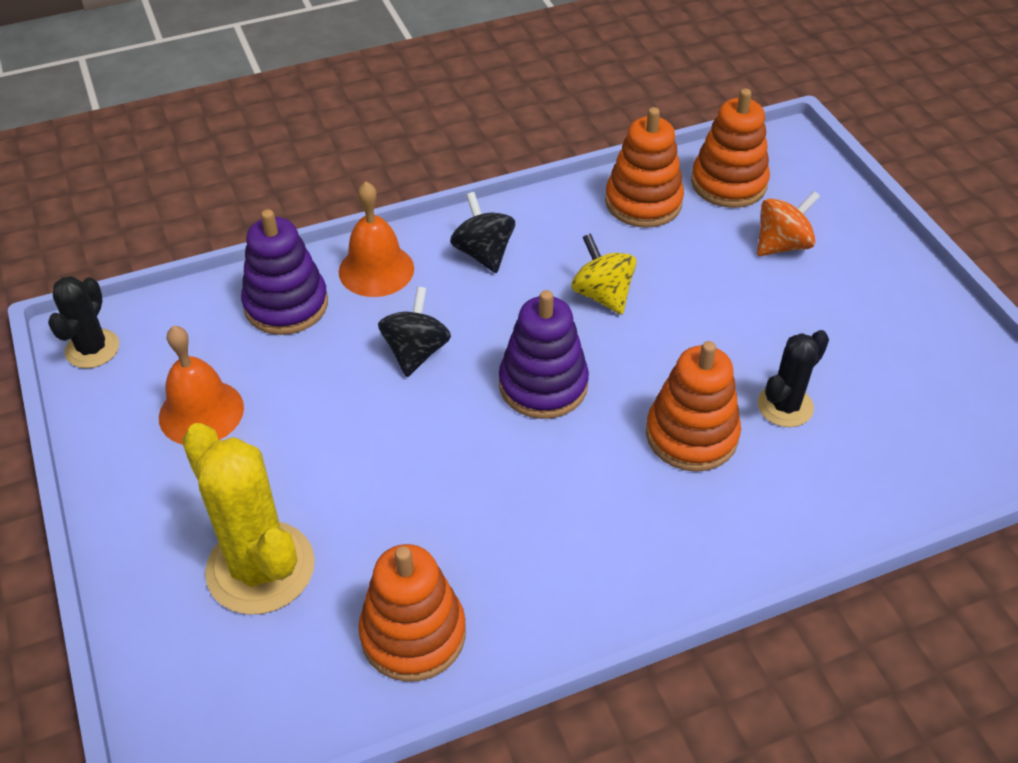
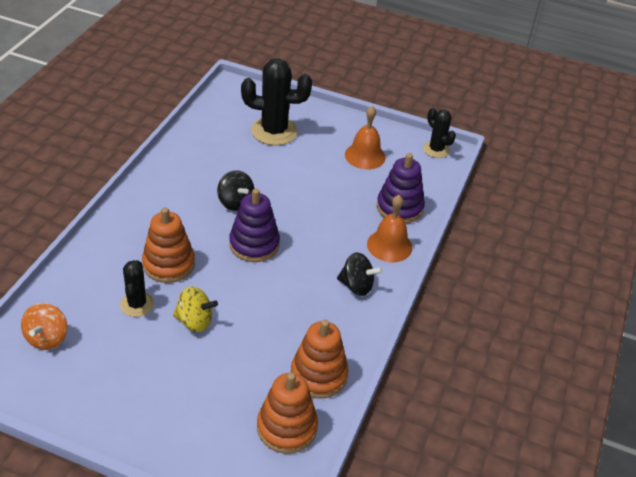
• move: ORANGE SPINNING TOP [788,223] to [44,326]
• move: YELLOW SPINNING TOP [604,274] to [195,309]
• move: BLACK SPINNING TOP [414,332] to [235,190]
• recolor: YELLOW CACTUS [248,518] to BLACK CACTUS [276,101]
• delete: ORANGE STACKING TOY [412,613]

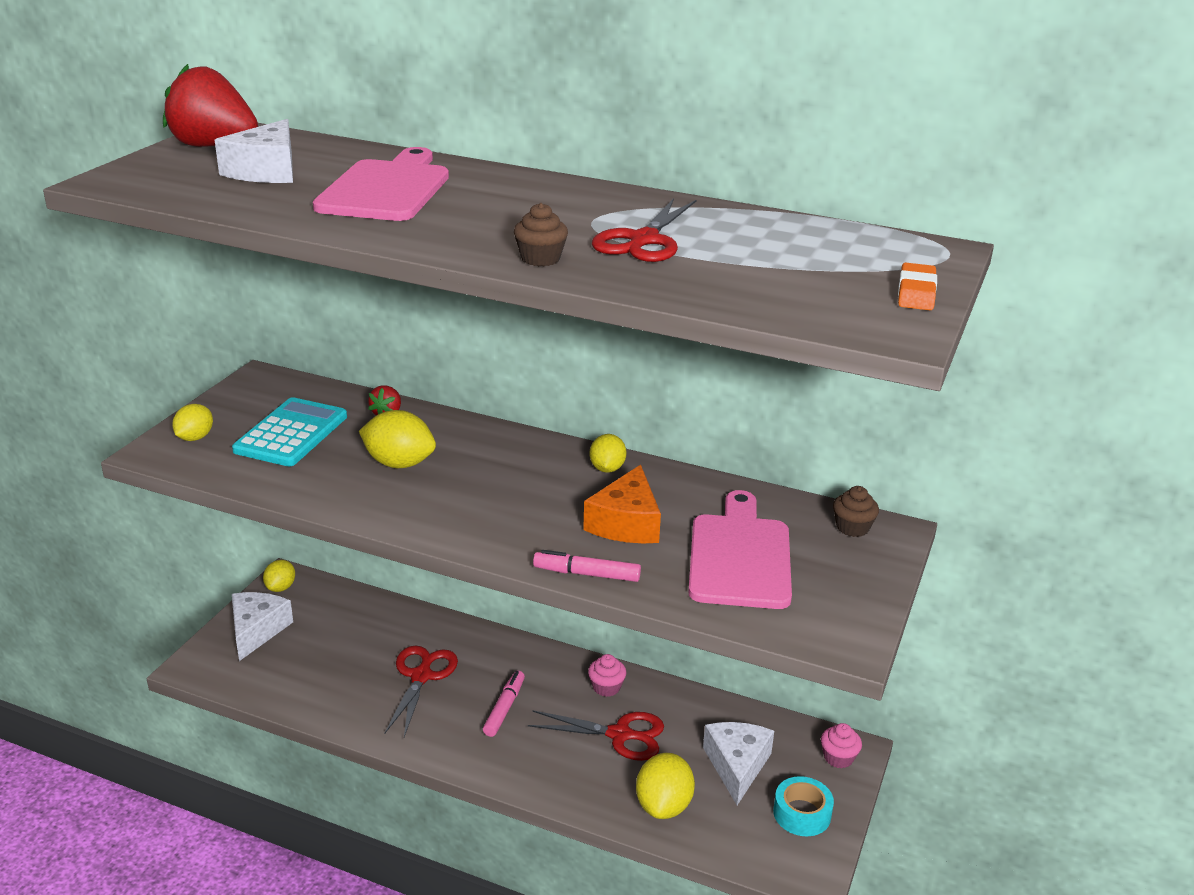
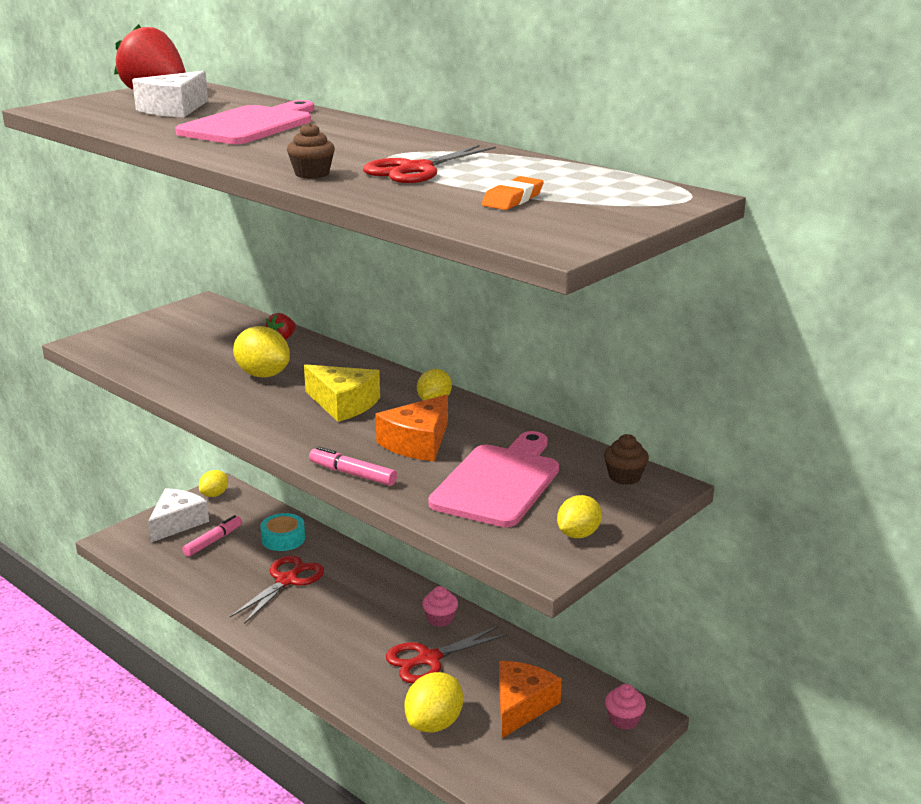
• move: ORANGE ERASER [917,286] to [513,193]
• delete: TURQUOISE CALCULATOR [289,431]
• move: YELLOW LEMON [192,422] to [579,516]
• move: PINK MARKER [504,704] to [212,536]
• rotate: RED SCISSORS [596,735] = [447,655] 120 degrees clockwise
• recolor: WHITE CHEESE [738,763] to ORANGE CHEESE [530,699]
• move: TURQUOISE TAPE [803,806] to [282,532]
• insert: YELLOW CHEESE [342,393]

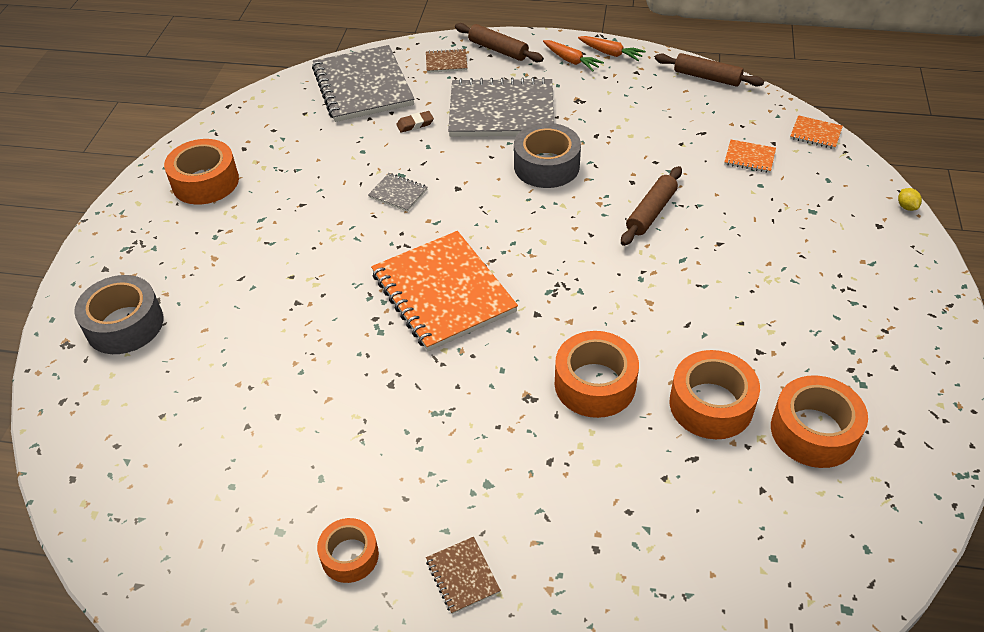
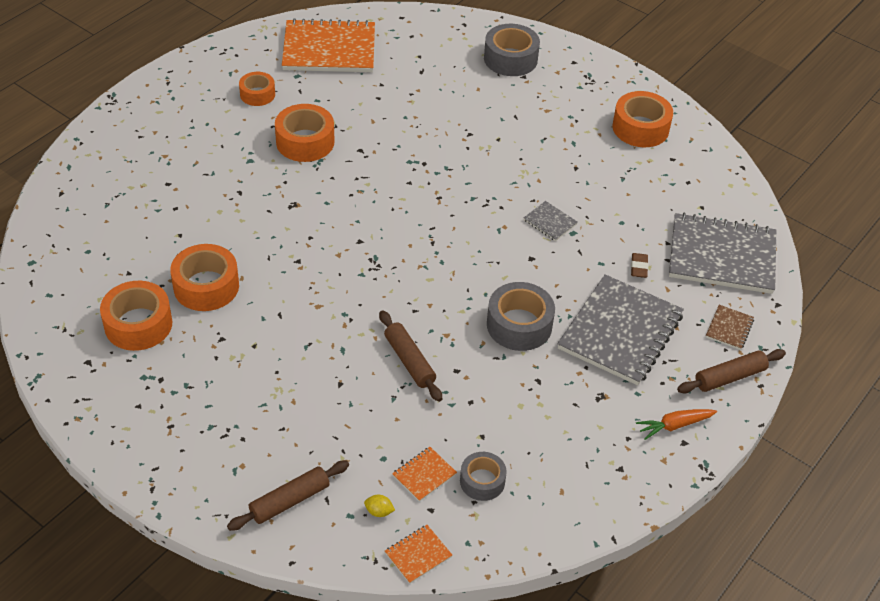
• delete: ORANGE CARROT [612,48]
• move: BROWN ROLLING PIN [709,70] to [288,496]
• rotate: GREY NOTEBOOK [397,192] = [551,221] 75 degrees clockwise
• move: YELLOW LEMON [910,199] to [379,506]
• move: ORANGE NOTEBOOK [444,291] to [328,45]
• move: ORANGE TAPE [597,374] to [305,133]
• delete: BROWN NOTEBOOK [463,575]
• insert: GREY TAPE [483,476]

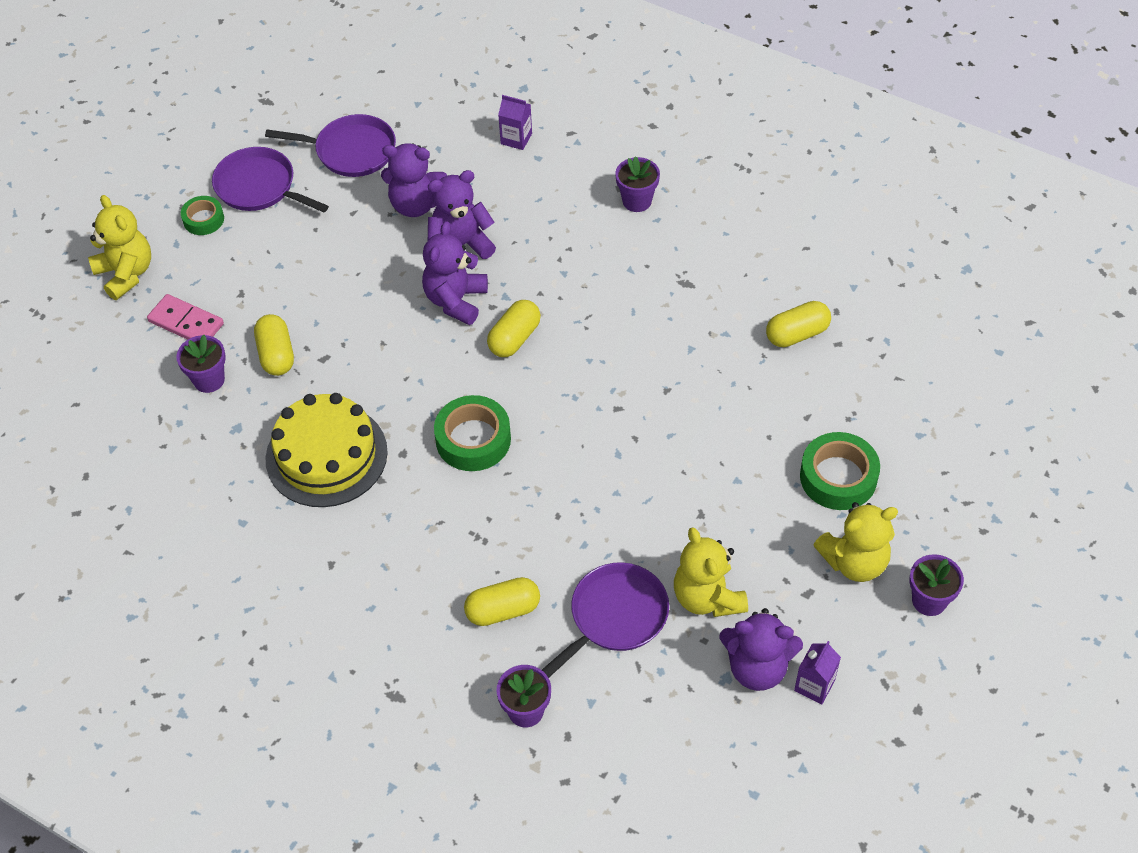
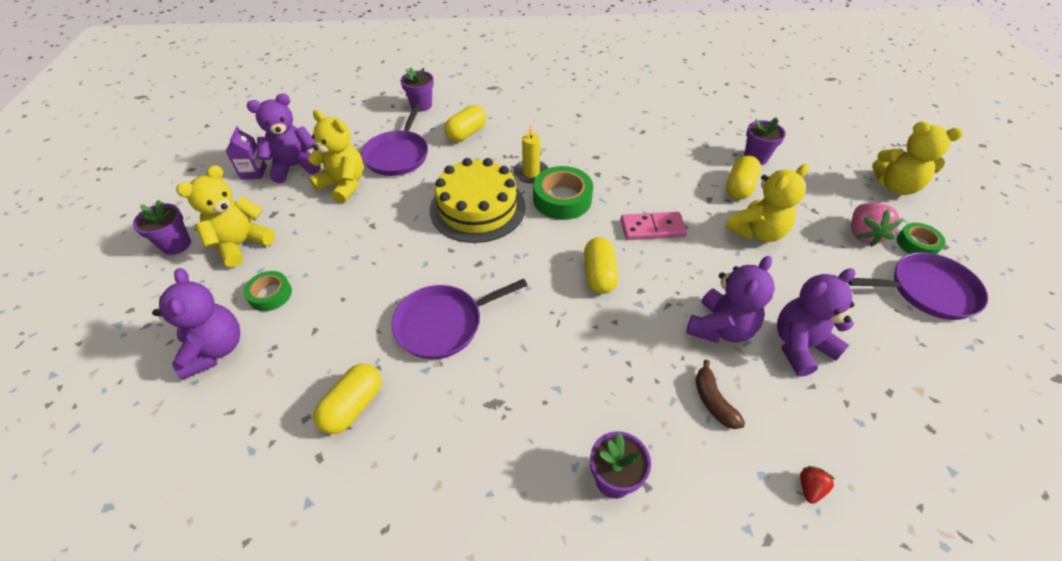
• replace: PURPLE CARTON [515,122] to RED STRAWBERRY [817,485]
• move: PURPLE PAN [330,145] to [460,319]
• move: PURPLE TEDDY BEAR [455,273] to [196,324]
• move: PINK DOMINO [185,317] to [654,226]
• rotate: YELLOW CAPSULE [274,345] = [743,178] 75 degrees clockwise
• move: YELLOW CAKE [327,450] to [478,200]
• resize: GREEN TAPE [840,471] = [268,291] x0.60
• insert: YELLOW CANDLE [531,153]
• insert: YELLOW TEDDY BEAR [767,203]
• insert: PINK STRAWBERRY [877,225]
• insert: BROWN BANANA [720,394]

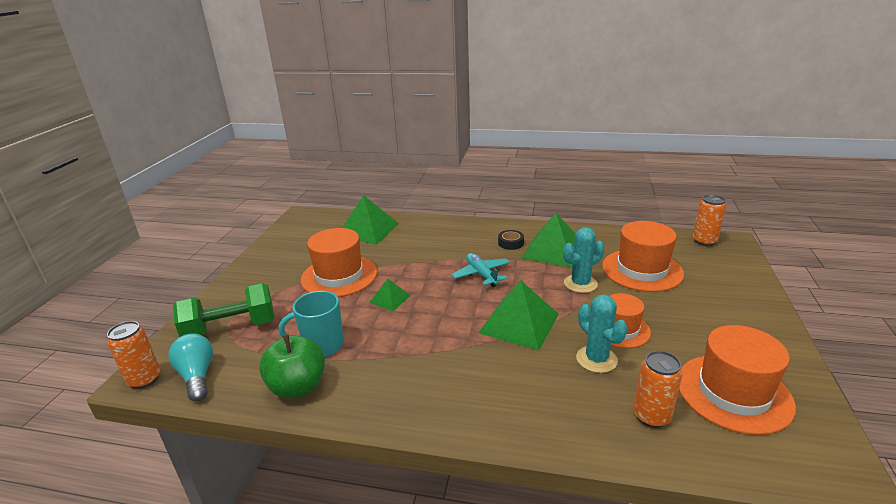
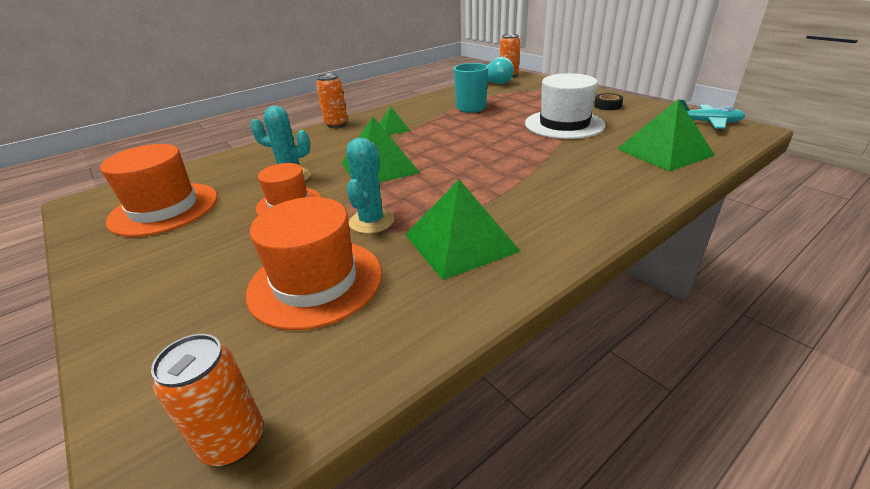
• recolor: ORANGE HAT [339,262] to WHITE HAT [565,106]
• move: BLACK TAPE [511,240] to [608,101]
• move: TURQUOISE PLANE [480,270] to [712,114]
• move: GREEN PYRAMID [390,295] to [394,121]
• delete: GREEN DUMBBELL [224,310]
• delete: GREEN APPLE [292,366]
• move: ORANGE CAN [658,389] to [332,100]

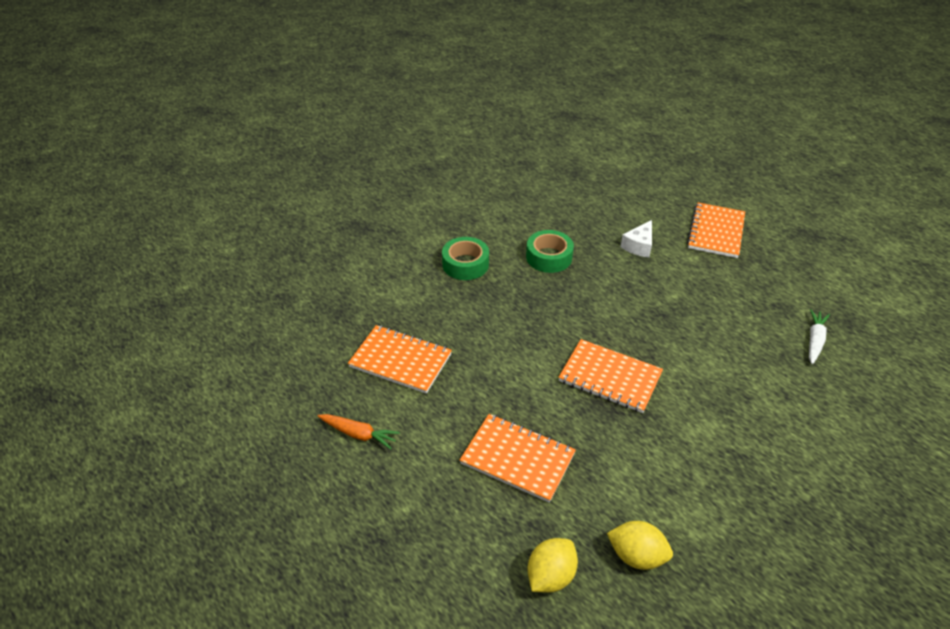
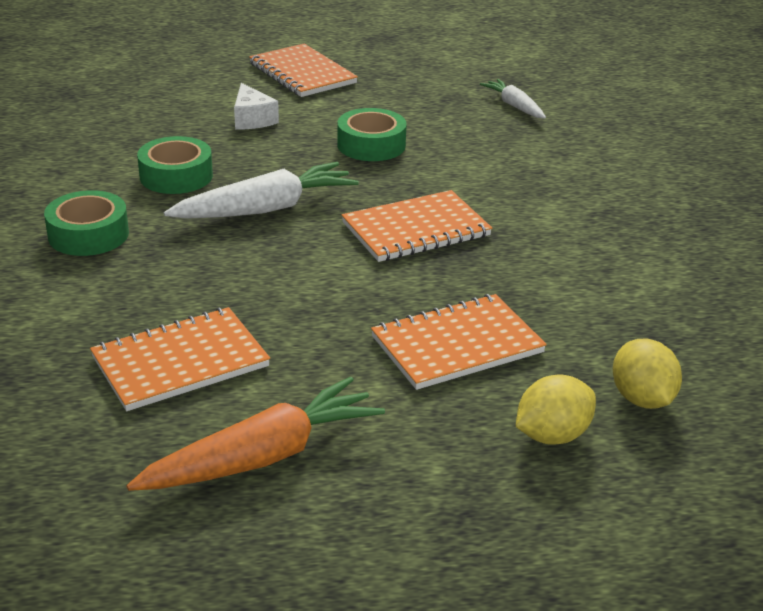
• resize: ORANGE CARROT [359,431] = [255,434] x1.74
• move: YELLOW LEMON [640,545] to [556,409]
• insert: GREEN TAPE [372,134]
• insert: WHITE CARROT [261,190]

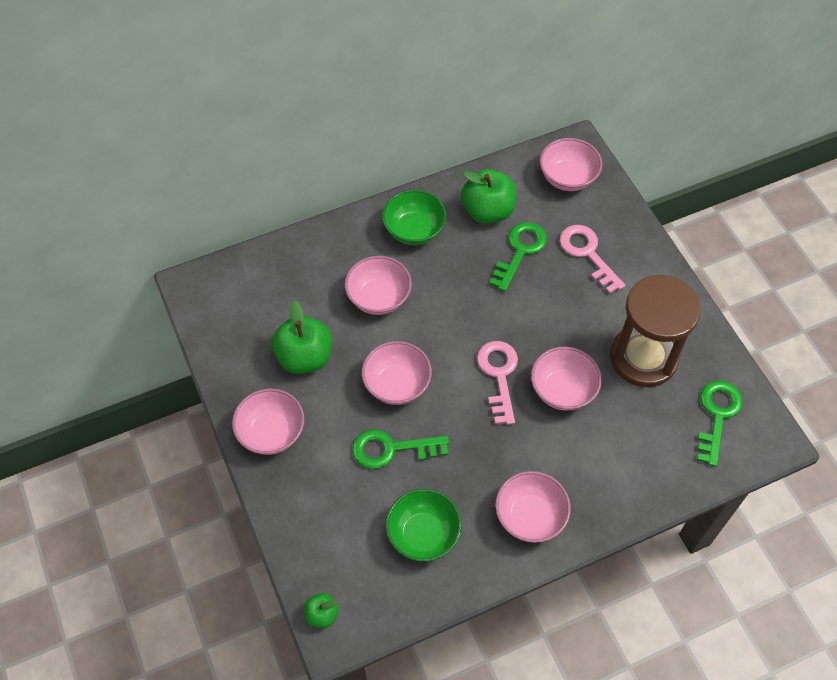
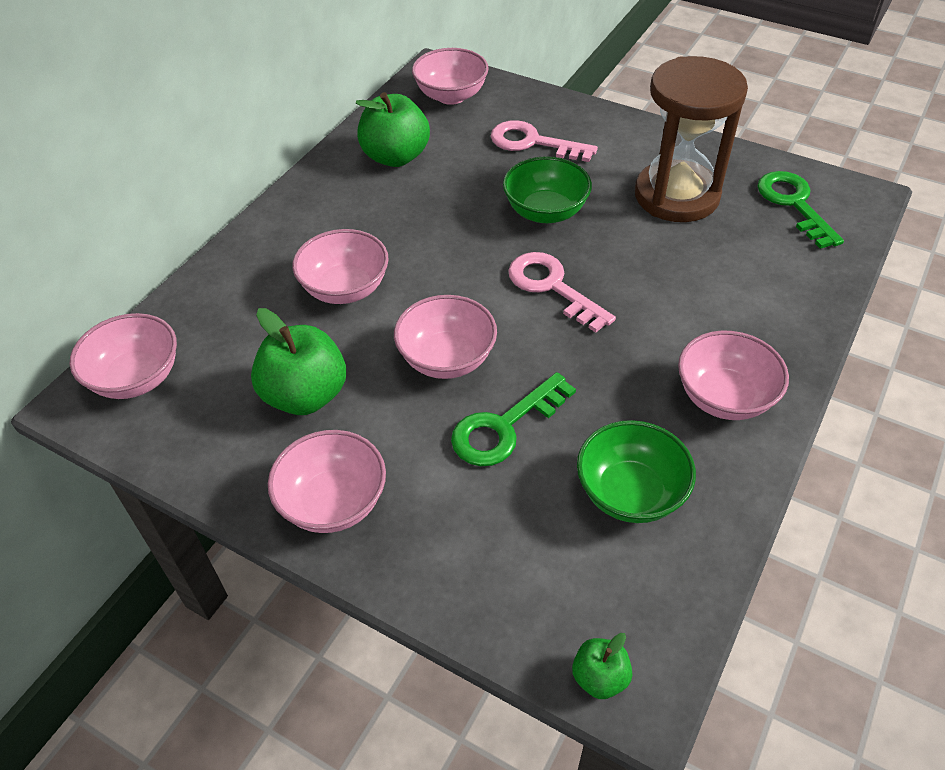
• move: GREEN BOWL [414,217] to [547,189]
• delete: GREEN KEY [518,257]
• move: PINK BOWL [566,379] to [123,356]

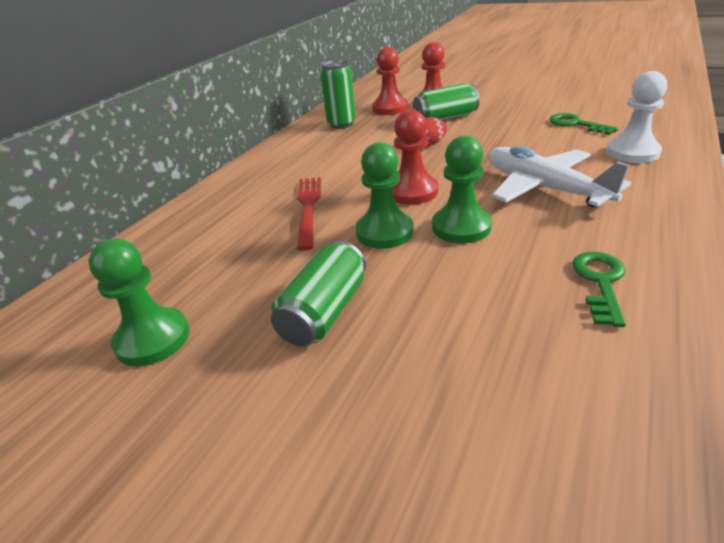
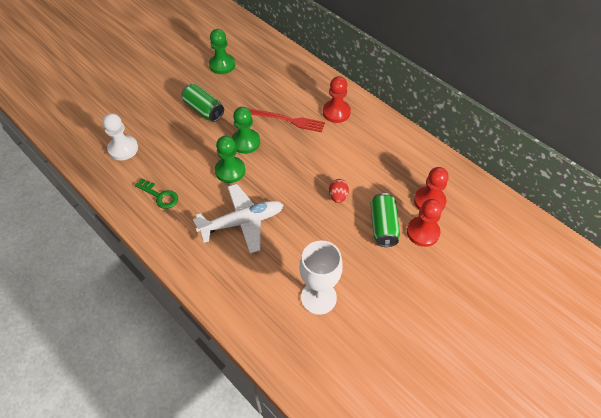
• delete: GREEN CAN [338,94]
• move: WHITE PAWN [636,117] to [120,136]
• move: RED PAWN [415,157] to [337,99]
• replace: GREEN KEY [584,124] to WHITE GOBLET [321,278]

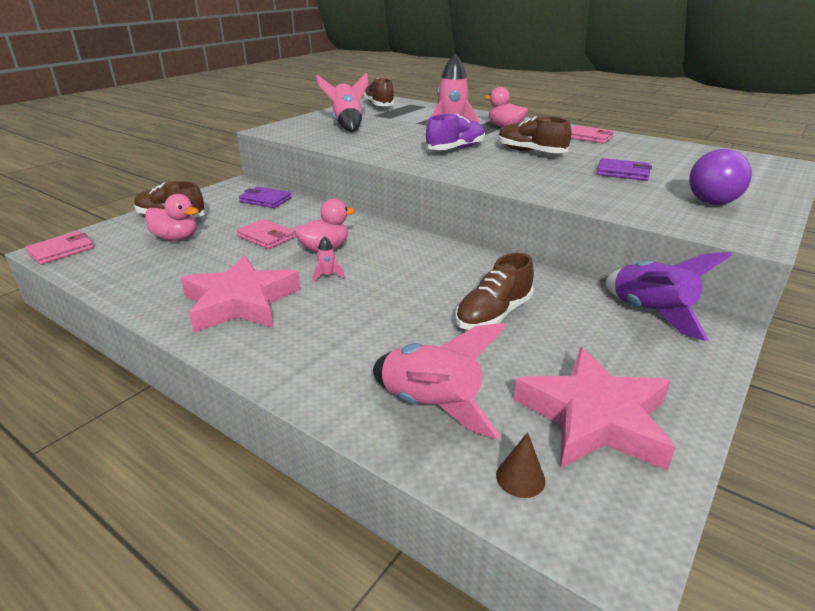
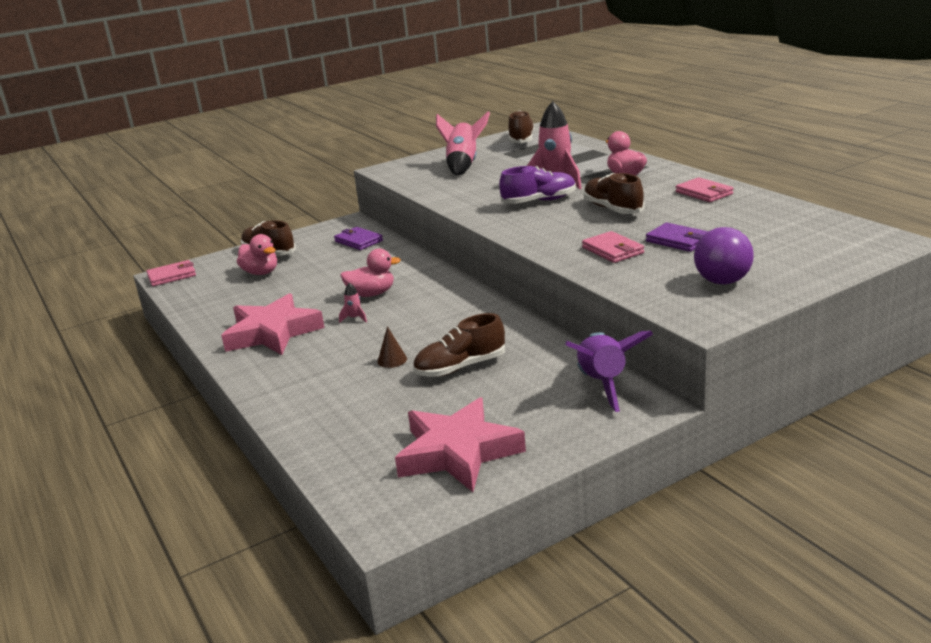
• move: PINK WALLET [265,234] to [613,247]
• delete: PINK ROCKET [440,381]
• move: BROWN CONE [520,465] to [392,347]

